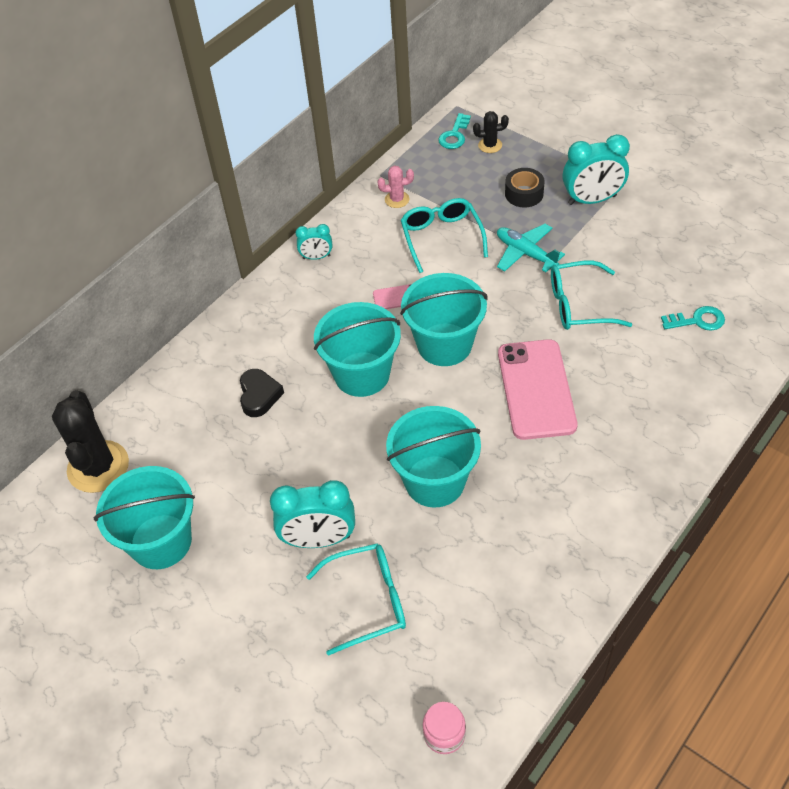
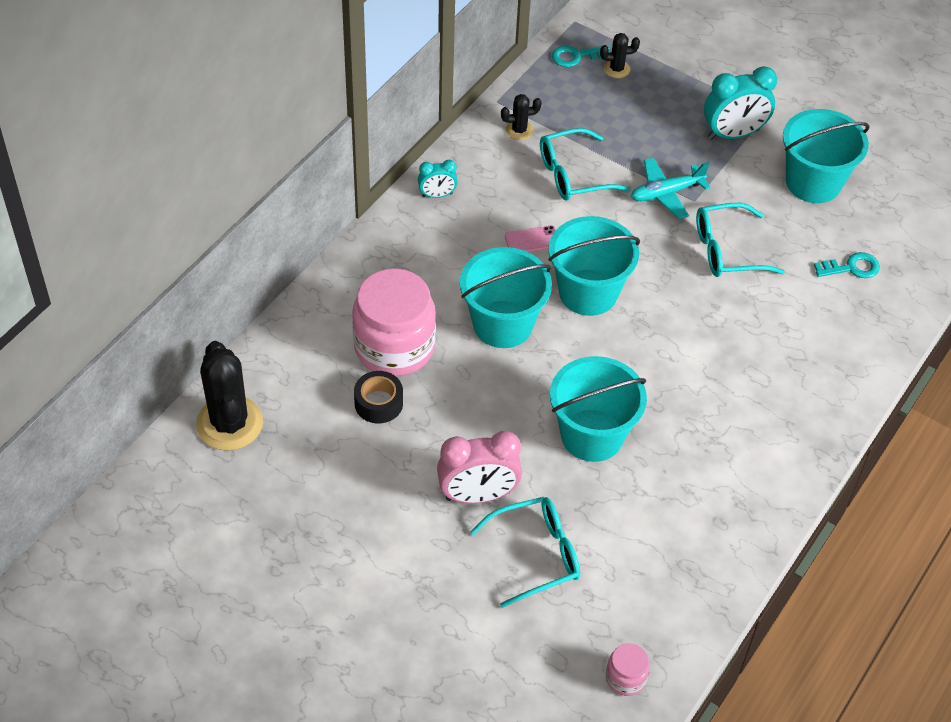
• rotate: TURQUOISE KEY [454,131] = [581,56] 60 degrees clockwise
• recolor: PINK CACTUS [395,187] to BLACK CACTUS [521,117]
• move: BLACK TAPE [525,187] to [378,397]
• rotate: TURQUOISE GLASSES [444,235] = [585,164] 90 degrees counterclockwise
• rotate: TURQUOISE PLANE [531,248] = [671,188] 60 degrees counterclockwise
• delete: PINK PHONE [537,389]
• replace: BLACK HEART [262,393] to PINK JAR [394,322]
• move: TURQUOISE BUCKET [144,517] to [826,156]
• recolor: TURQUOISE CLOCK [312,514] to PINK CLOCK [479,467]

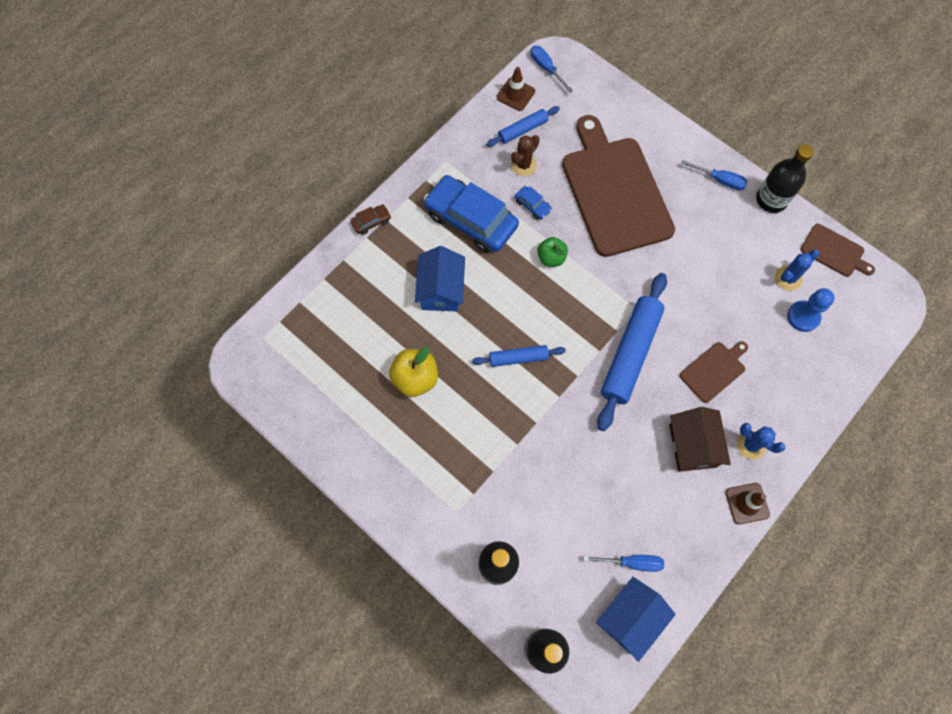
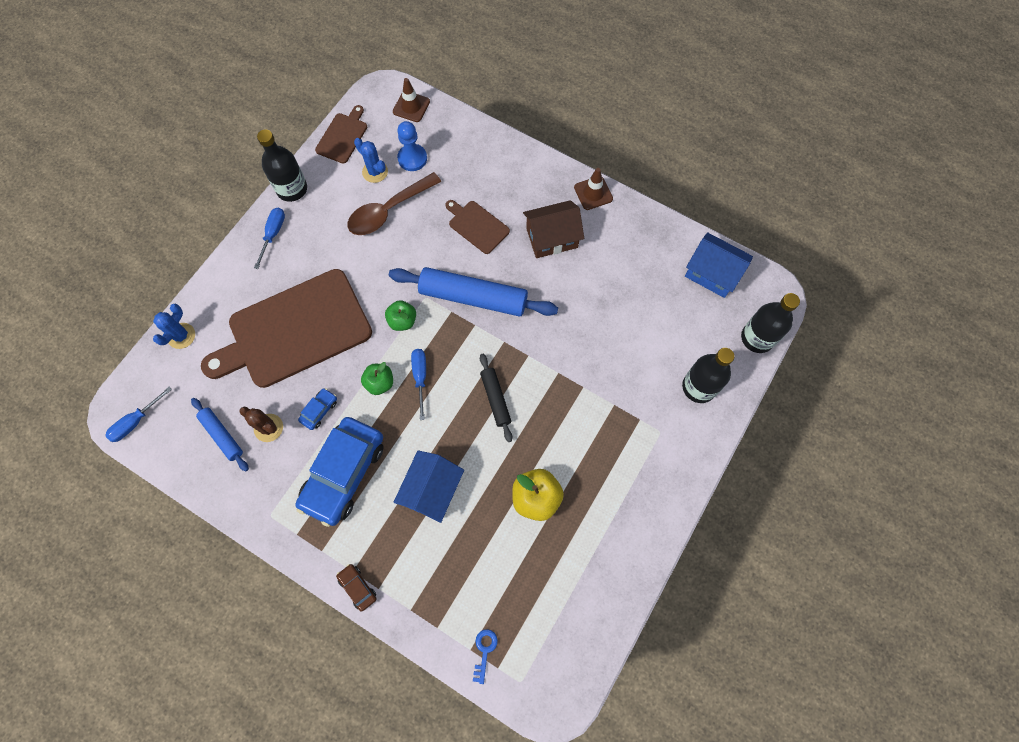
• move: BROWN TRAFFIC CONE [516,89] to [411,100]
• rotate: BLUE HOUSE [440,279] = [429,486] 60 degrees counterclockwise
• recolor: BLUE ROLLING PIN [519,356] to BLACK ROLLING PIN [496,398]
• move: BLUE CACTUS [761,441] to [174,326]
• move: BLUE SCREWDRIVER [624,563] to [418,384]
• insert: BROWN SPOON [394,203]
• insert: GREEN APPLE [400,315]
• insert: BLUE KEY [485,656]

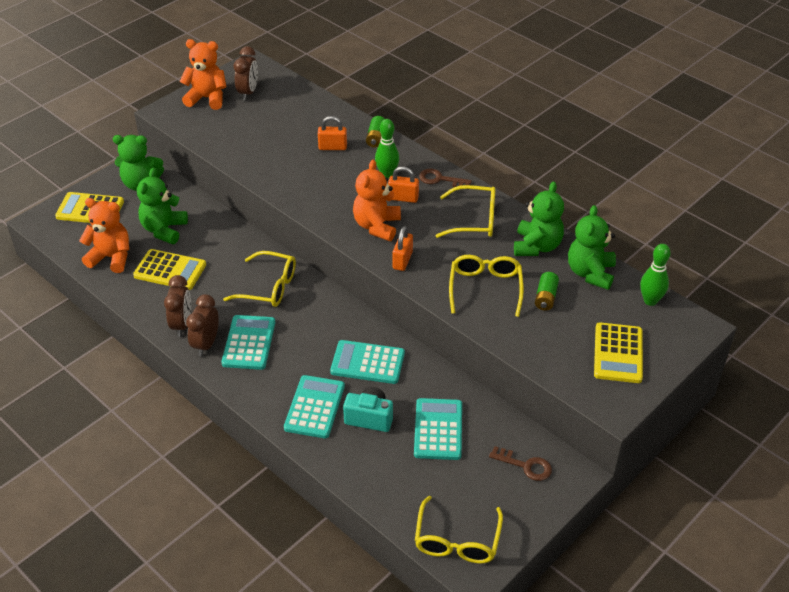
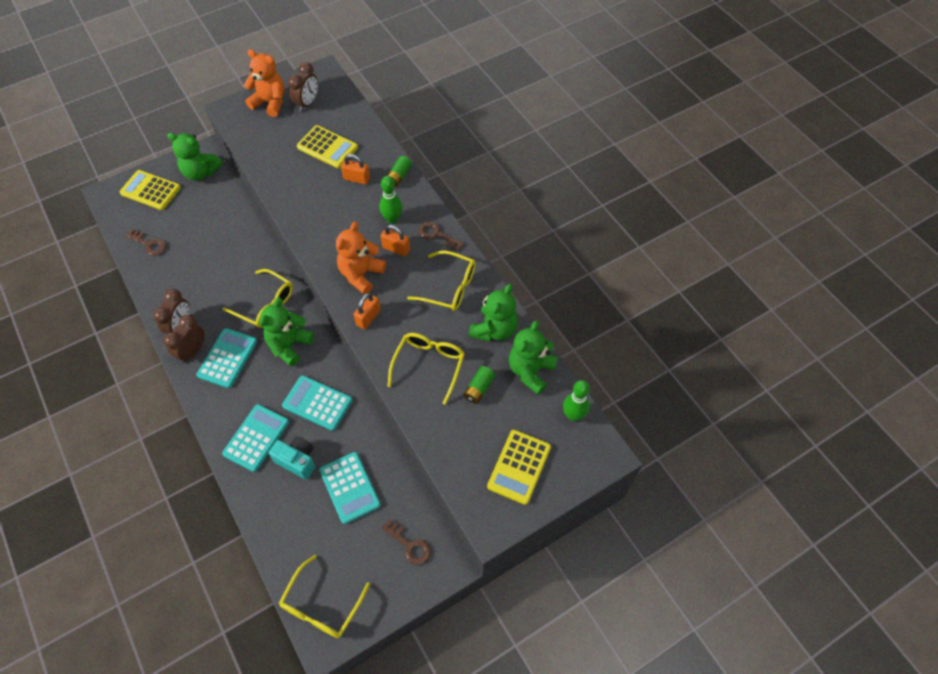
• move: GREEN TEDDY BEAR [162,206] to [286,331]
• replace: ORANGE TEDDY BEAR [104,235] to BROWN KEY [145,242]
• move: YELLOW CALCULATOR [169,269] to [327,146]
• rotate: TURQUOISE CALCULATOR [438,429] = [350,488] 135 degrees clockwise

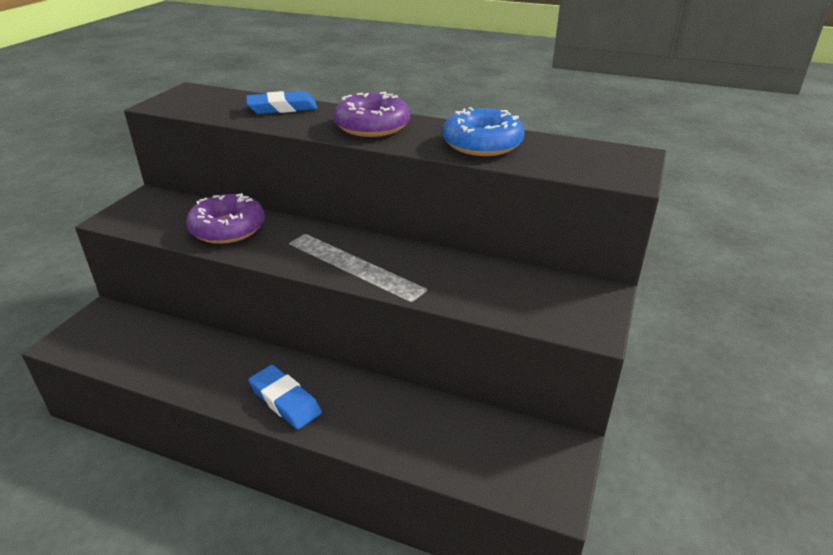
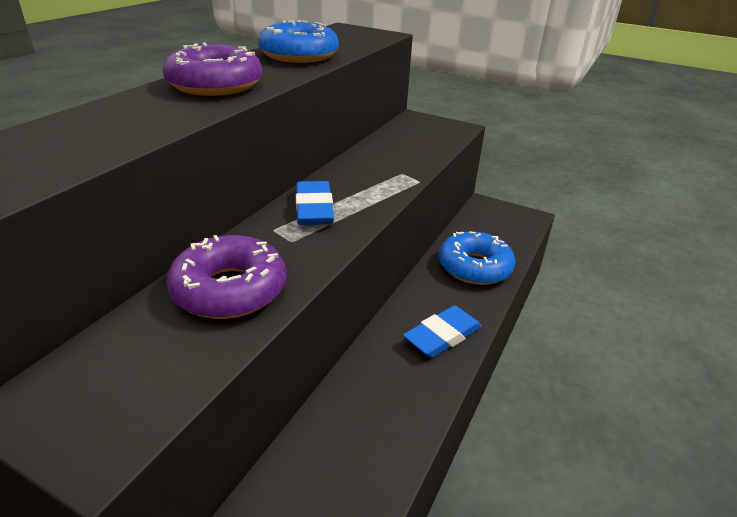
• move: BLUE ERASER [281,102] to [315,203]
• insert: BLUE DONUT [477,258]

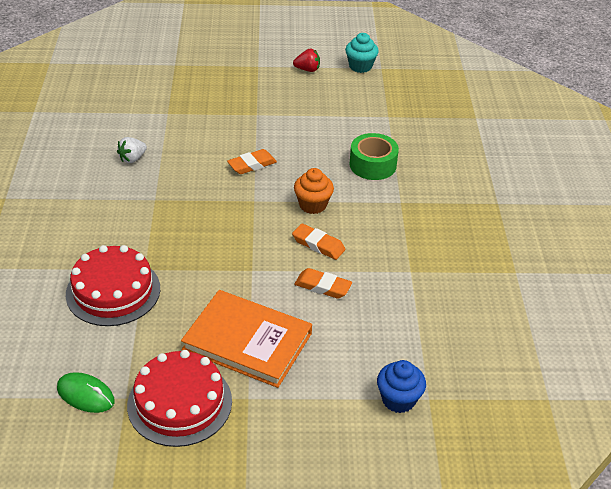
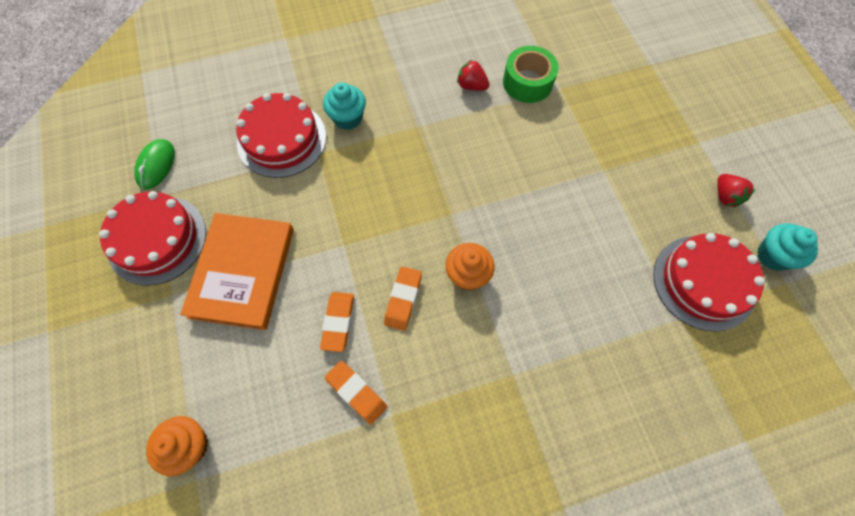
• move: GREEN TAPE [374,156] to [531,74]
• recolor: WHITE STRAWBERRY [132,150] to RED STRAWBERRY [473,75]
• move: ORANGE ERASER [252,161] to [356,392]
• recolor: BLUE CUPCAKE [401,386] to ORANGE CUPCAKE [177,446]
• insert: TURQUOISE CUPCAKE [344,106]
• insert: RED CAKE [709,282]

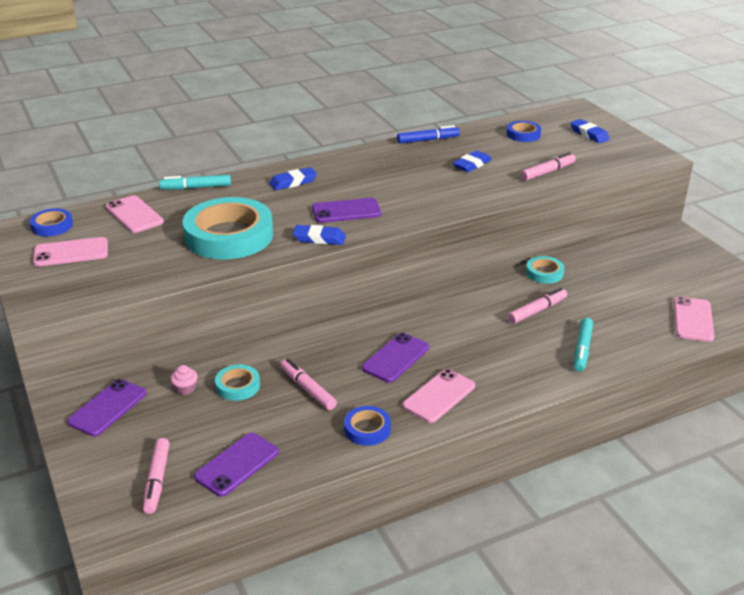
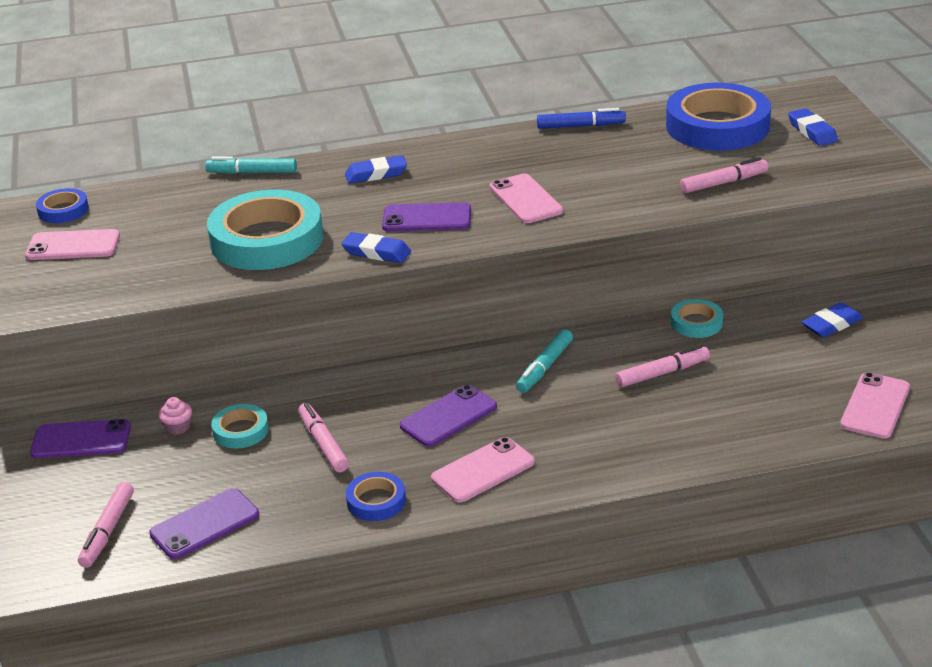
• resize: BLUE TAPE [524,131] = [718,117] x2.17
• move: BLUE ERASER [472,161] to [832,320]
• move: PINK PHONE [135,214] to [526,198]
• move: TURQUOISE MARKER [583,345] to [544,361]
• rotate: PURPLE PHONE [106,407] = [80,439] 45 degrees clockwise

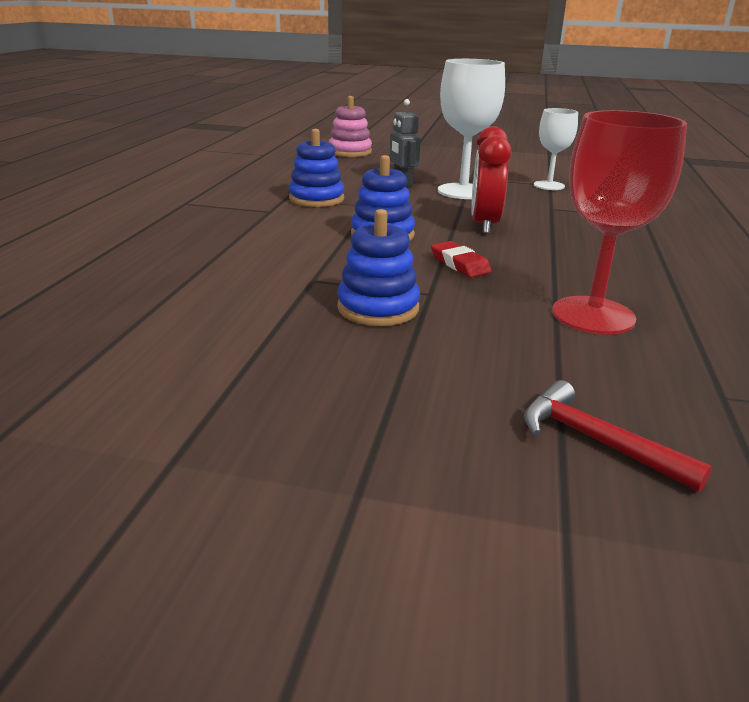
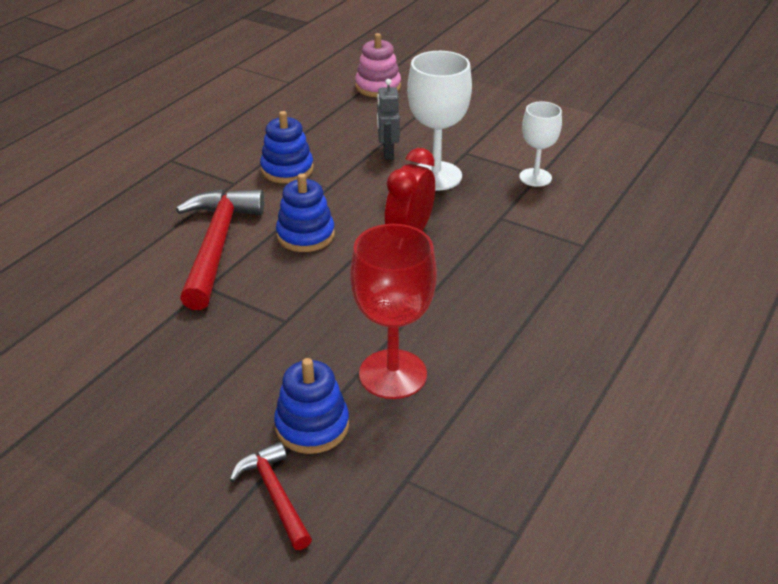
• move: BLUE STACKING TOY [378,267] to [311,406]
• delete: RED ERASER [461,259]
• insert: RED HAMMER [220,249]

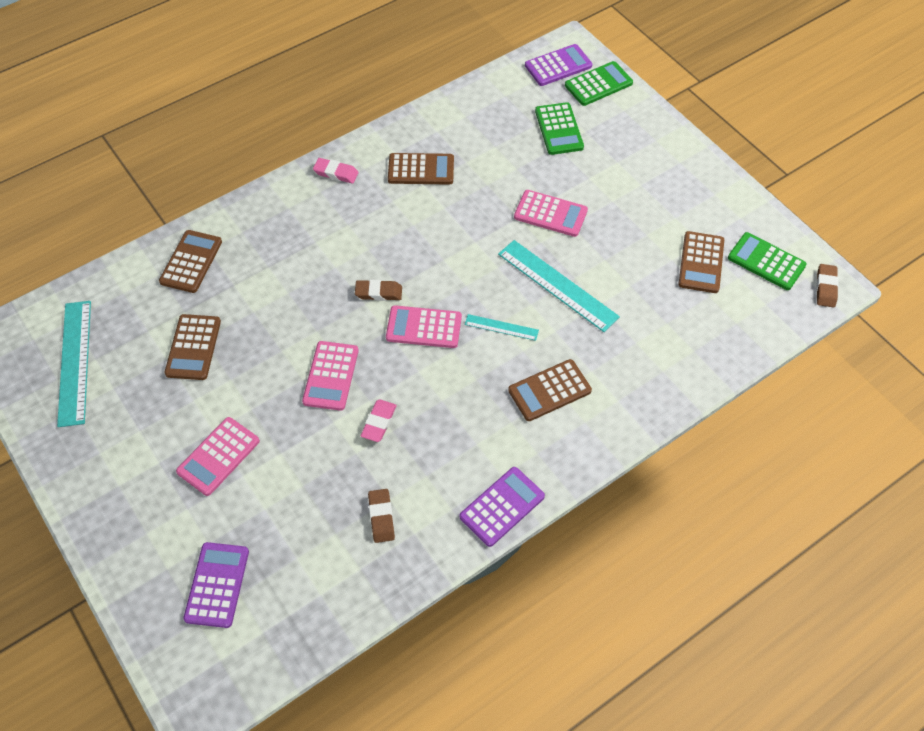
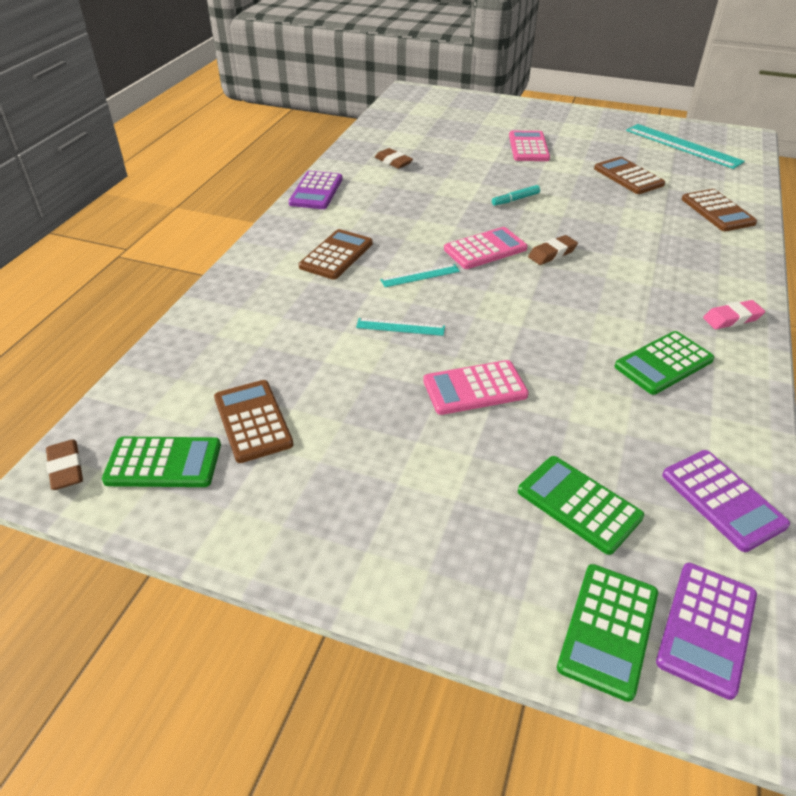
• recolor: BROWN CALCULATOR [421,169] to GREEN CALCULATOR [664,363]
• resize: TURQUOISE RULER [559,286] = [400,327] x0.51
• replace: PINK CALCULATOR [330,376] to TURQUOISE MARKER [516,195]
• delete: PINK ERASER [379,421]
• move: PURPLE CALCULATOR [216,585] to [726,501]

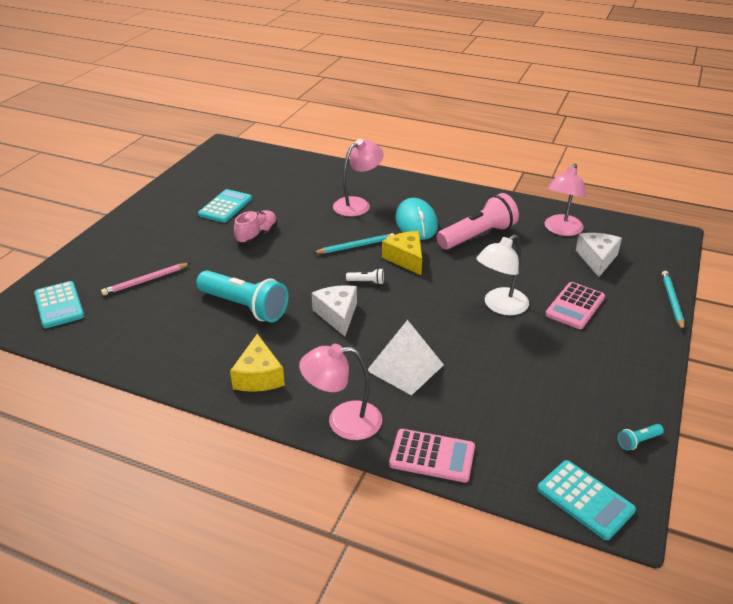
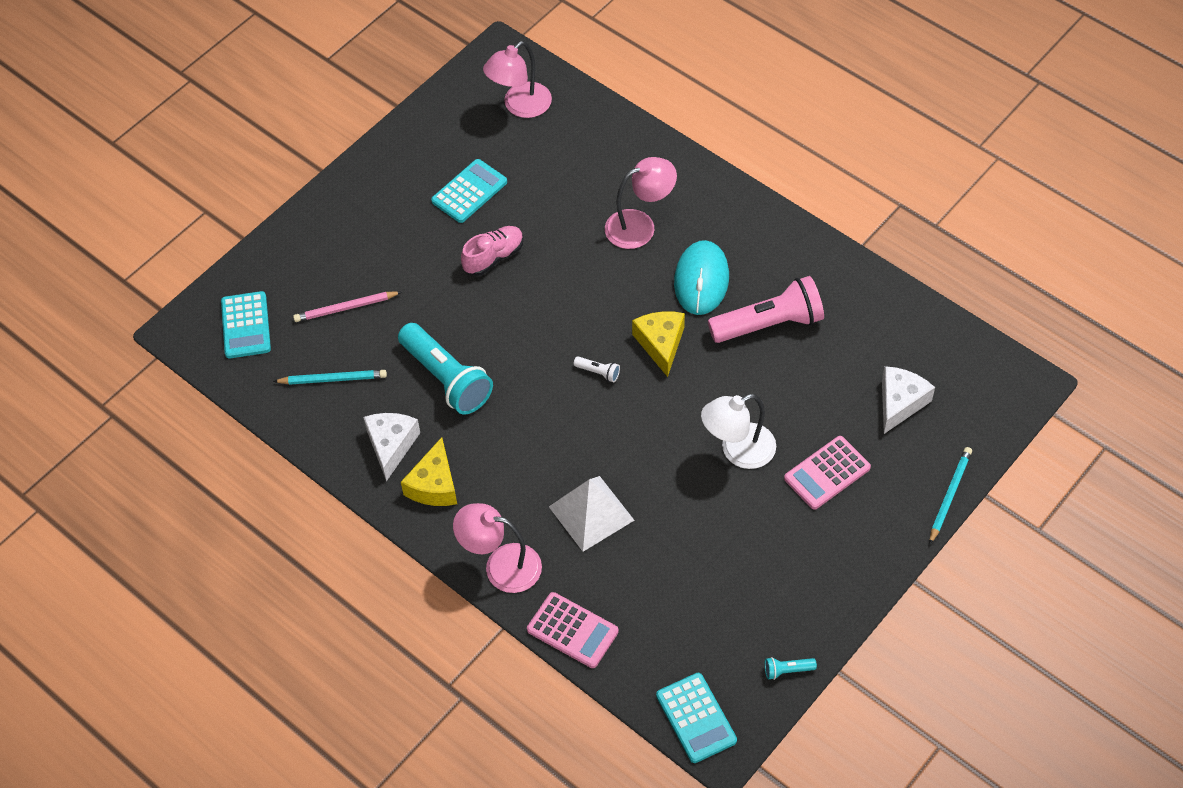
• move: PINK LAMP [565,200] to [517,79]
• move: TURQUOISE PENCIL [354,243] to [330,377]
• move: WHITE CHEESE [334,311] to [391,447]

